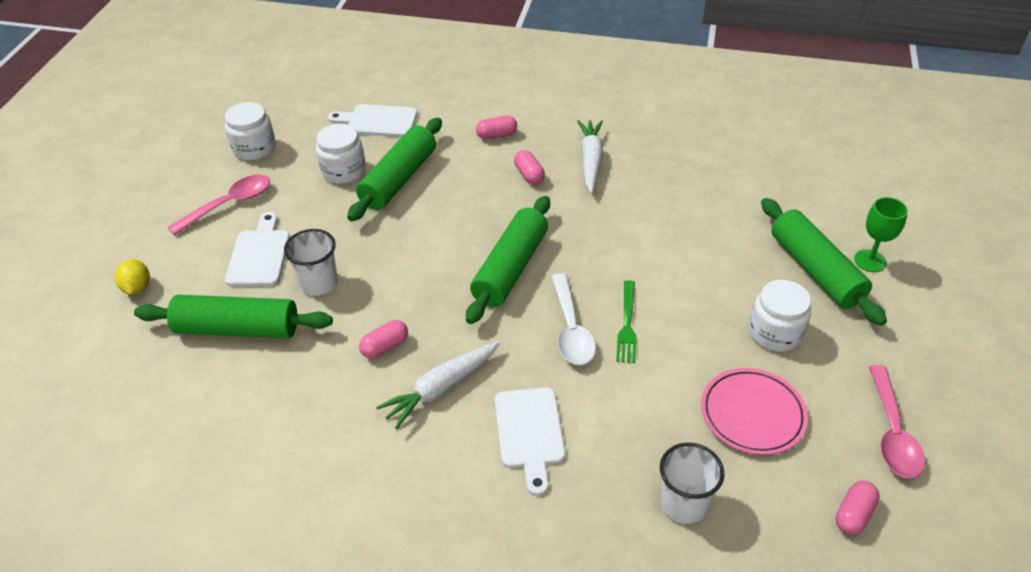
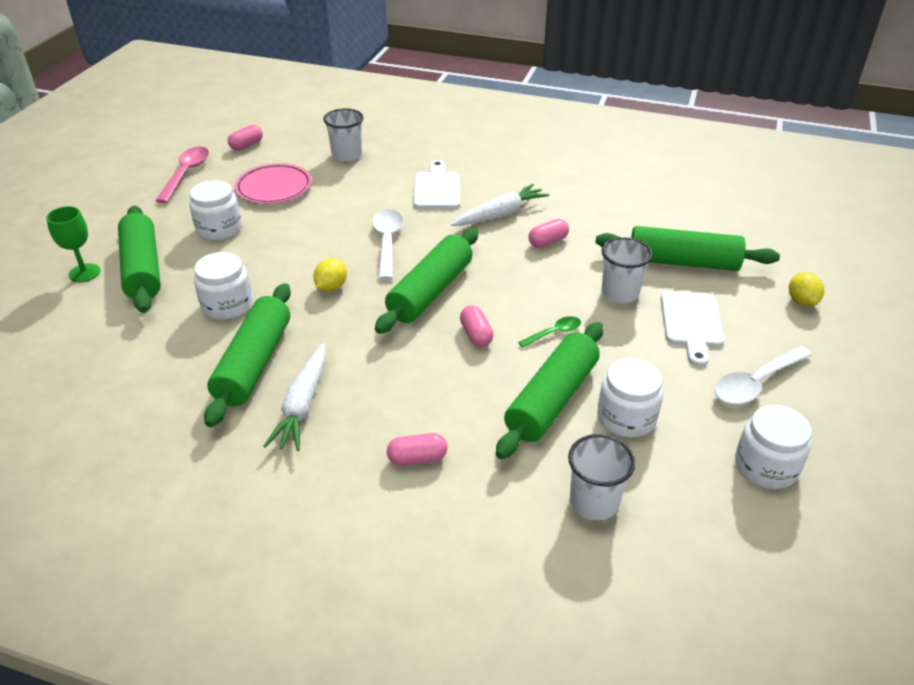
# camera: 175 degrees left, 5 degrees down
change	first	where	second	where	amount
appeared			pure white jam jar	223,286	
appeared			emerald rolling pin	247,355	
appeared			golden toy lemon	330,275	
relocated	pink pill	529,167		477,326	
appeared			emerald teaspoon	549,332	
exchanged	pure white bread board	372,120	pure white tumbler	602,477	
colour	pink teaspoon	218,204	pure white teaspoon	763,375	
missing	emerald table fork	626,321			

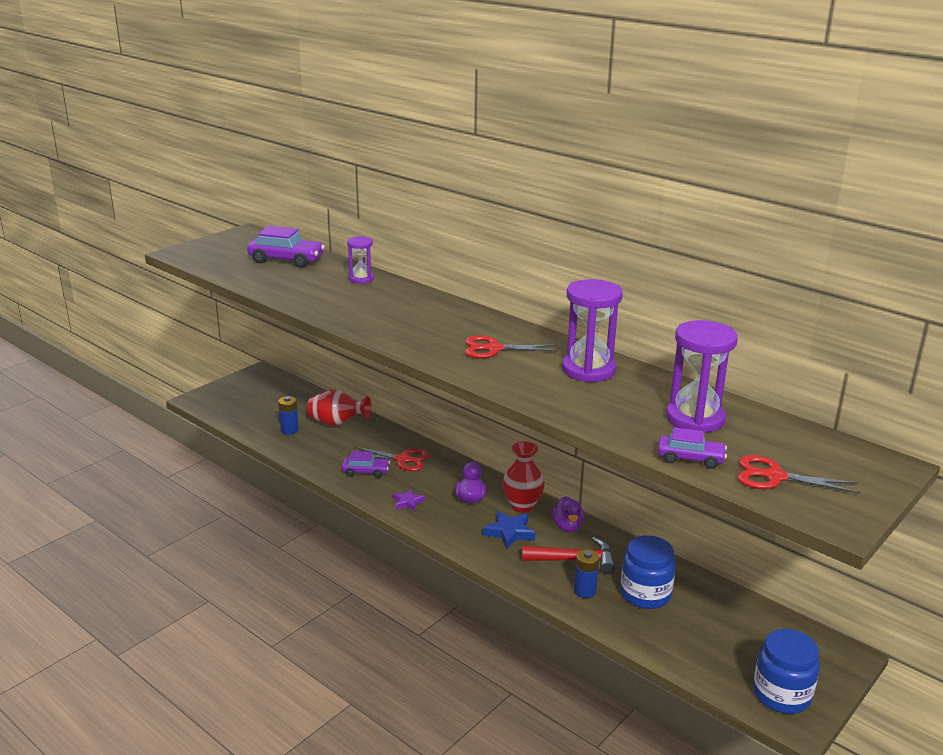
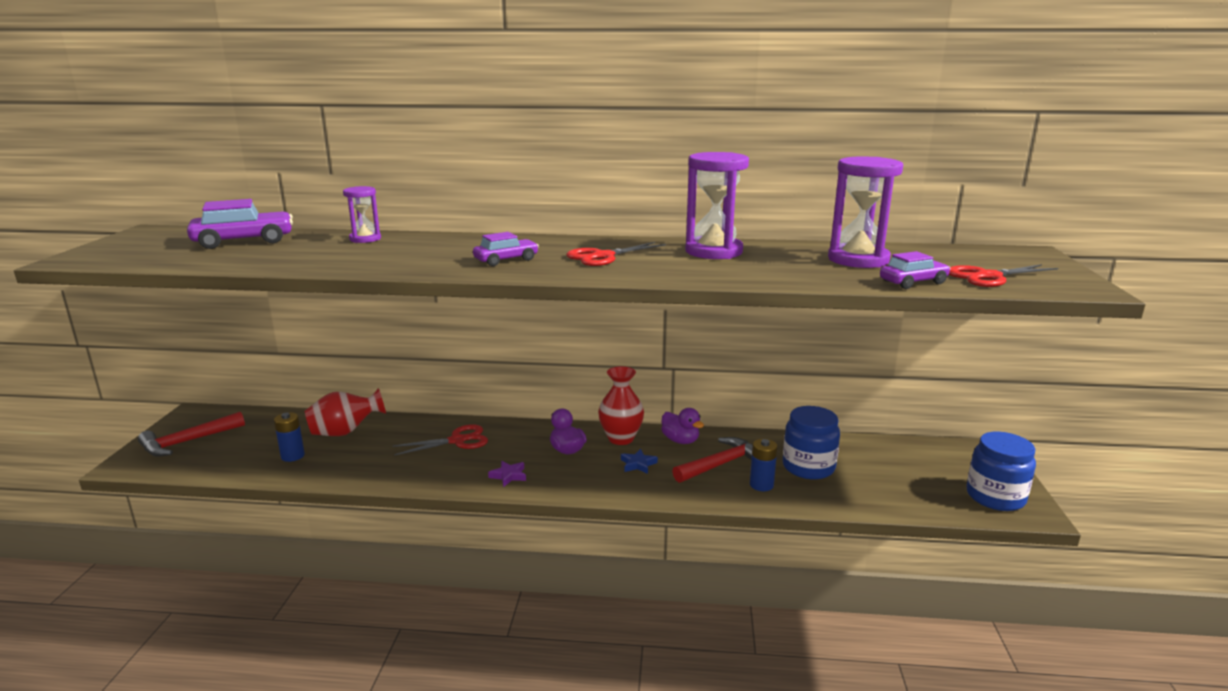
# camera: 35 degrees left, 5 degrees down
change	first	where	second	where	amount
appeared			red hammer	191,434	
relocated	royal purple car	366,464		506,249	
size	cobalt star shape	509,530		639,461	x0.65

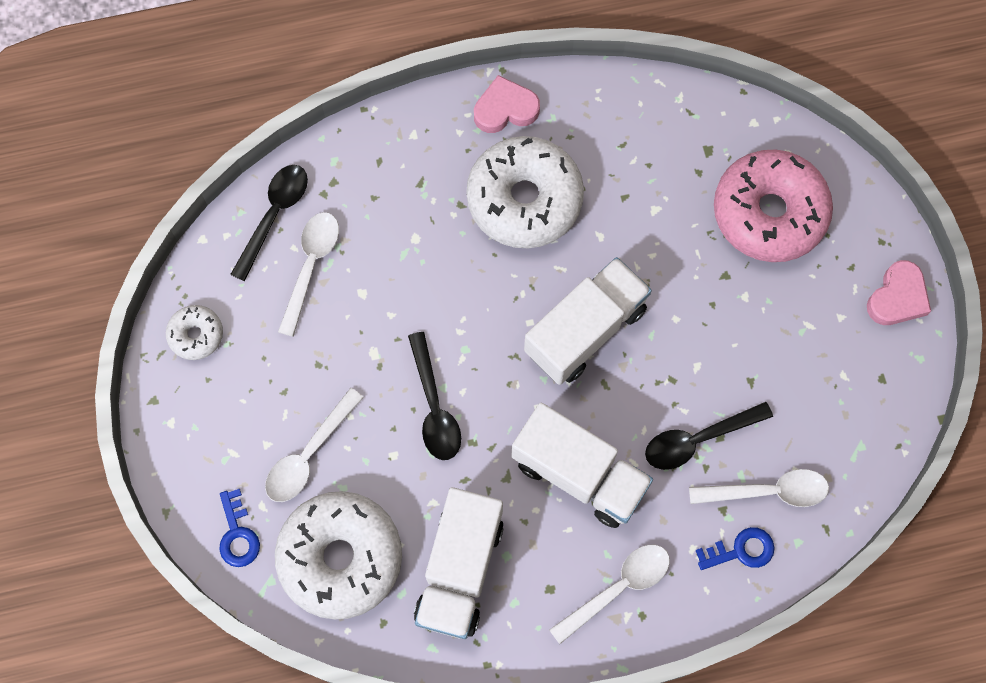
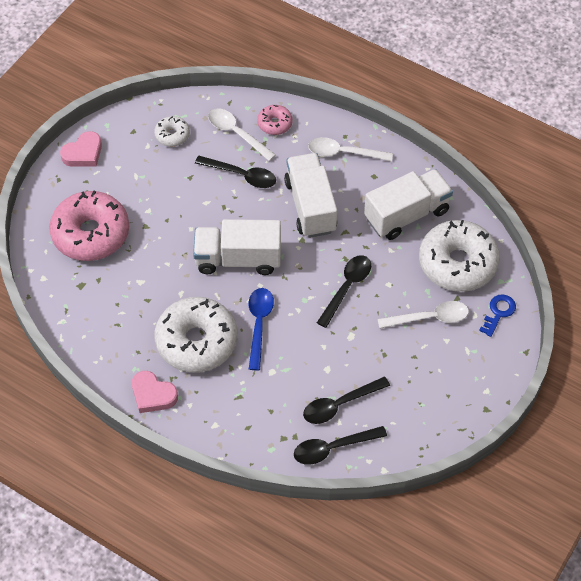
# camera: 135 degrees left, 15 degrees down
change	first	where	second	where	amount
spun	pink heart shape	899,292		81,149	150 degrees clockwise
relocated	pure white glazed donut	194,332		172,131	
appeared			cobalt teaspoon	261,329	
exchanged	cobalt latchkey	735,548	pink glazed donut	275,120	
colour	pure white teaspoon	308,274	black teaspoon	346,400	

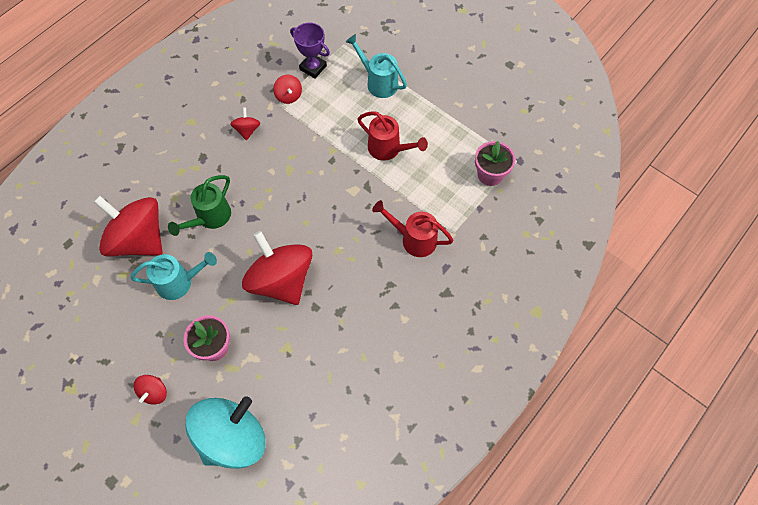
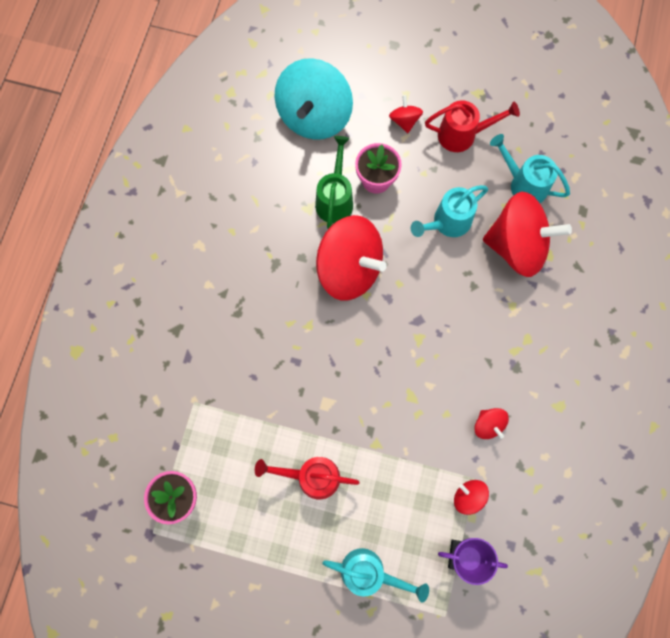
# camera: 155 degrees right, 10 degrees up
change	first	where	second	where	amount
relocated	emerald watering can	199,205		334,182	
relocated	red watering can	413,228		472,126	
appeared			turquoise watering can	530,168	

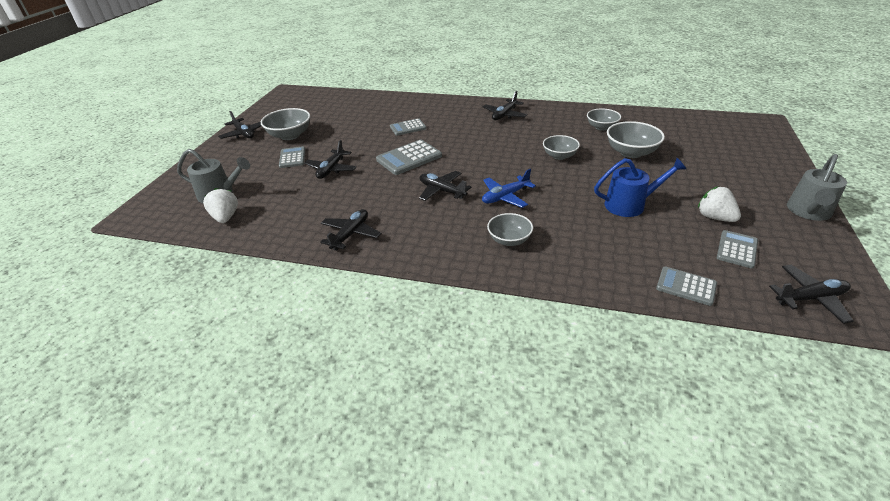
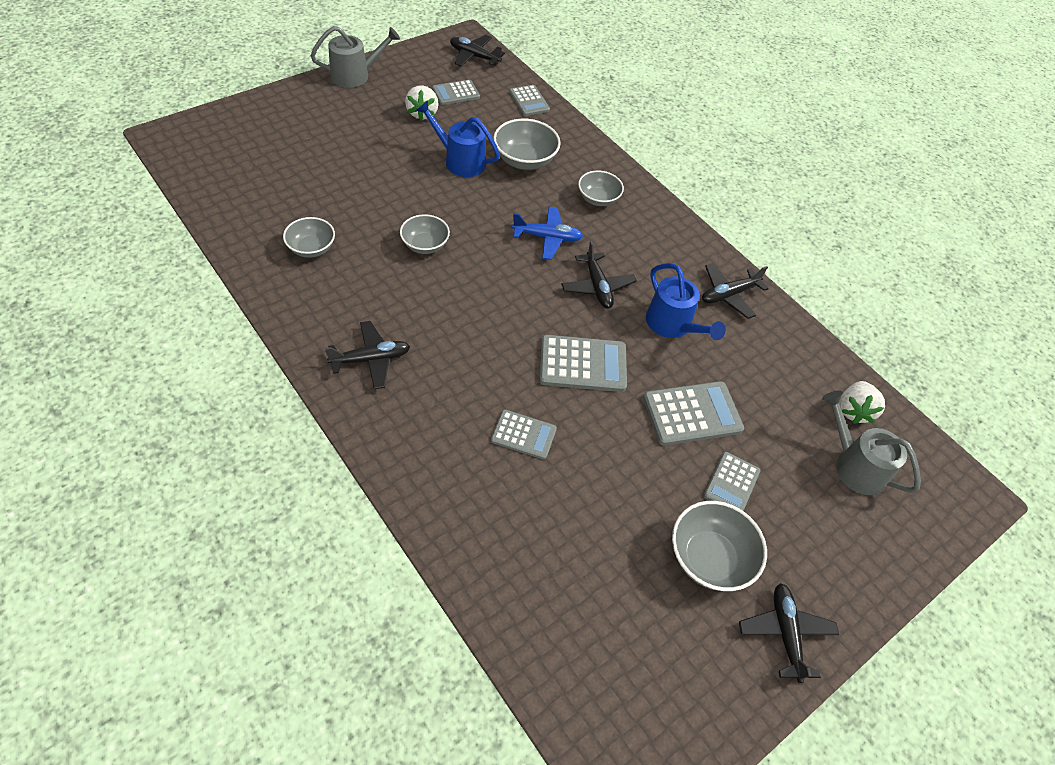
# camera: 150 degrees left, 15 degrees up
change	first	where	second	where	amount
relocated	gray deep dish	636,139		527,144	
exchanged	black aeroplane	330,159	gray pocket calculator	693,413	
appeared			cobalt watering can	686,301	

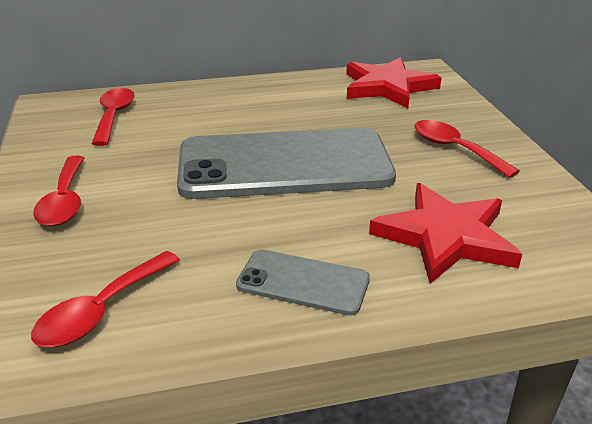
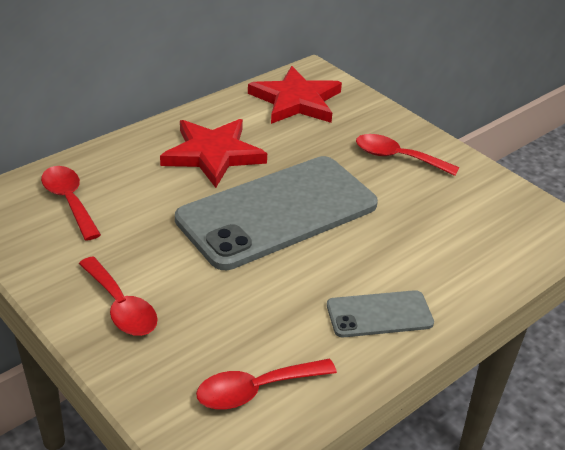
# camera: 30 degrees left, 5 degrees up
change	first	where	second	where	amount
relocated	red star shape	445,233		213,153	
spun	red teaspoon	105,299		266,384	60 degrees clockwise

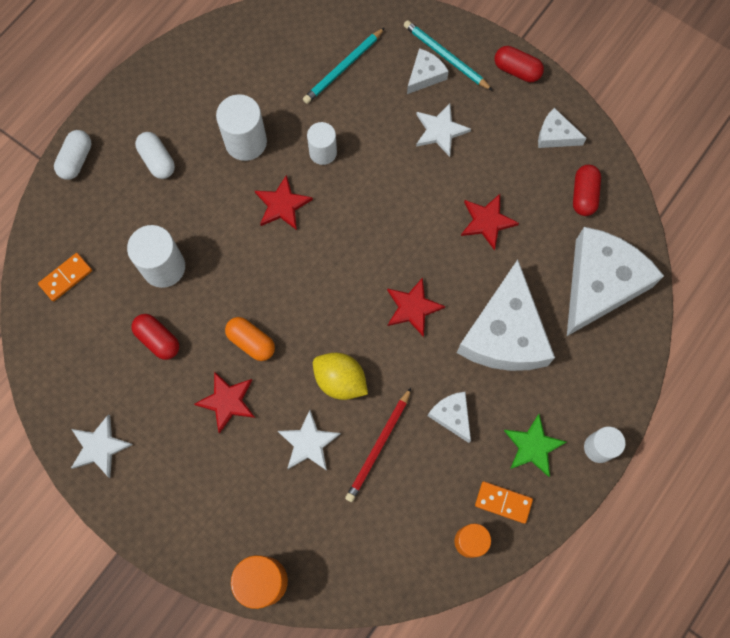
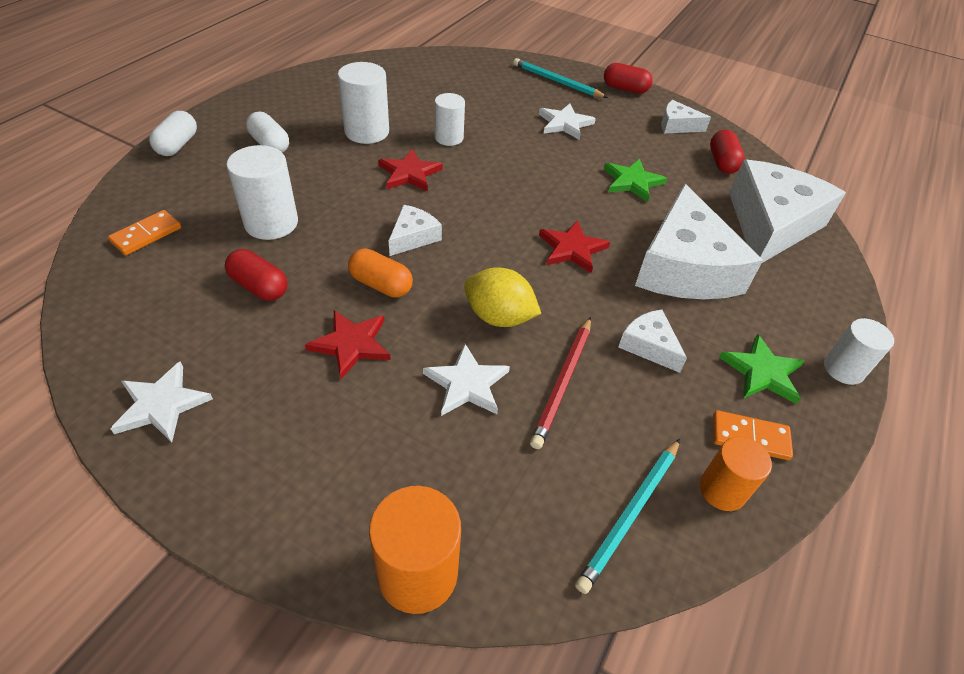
# camera: 10 degrees left, 25 degrees down
change	first	where	second	where	amount
relocated	pure white cheese	428,71		415,230	
relocated	turquoise pencil	343,66		627,516	
colour	red star shape	490,222	emerald star shape	635,180	

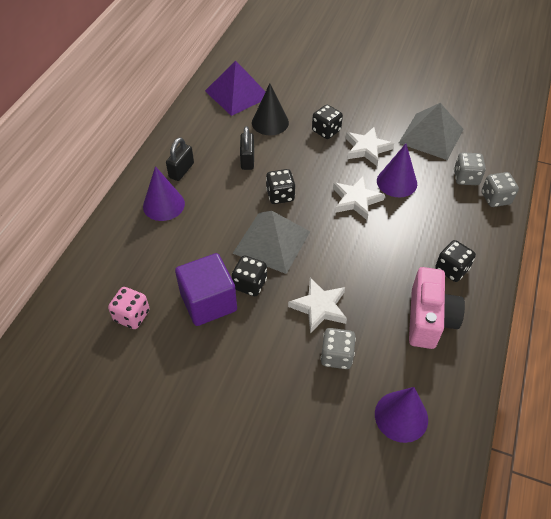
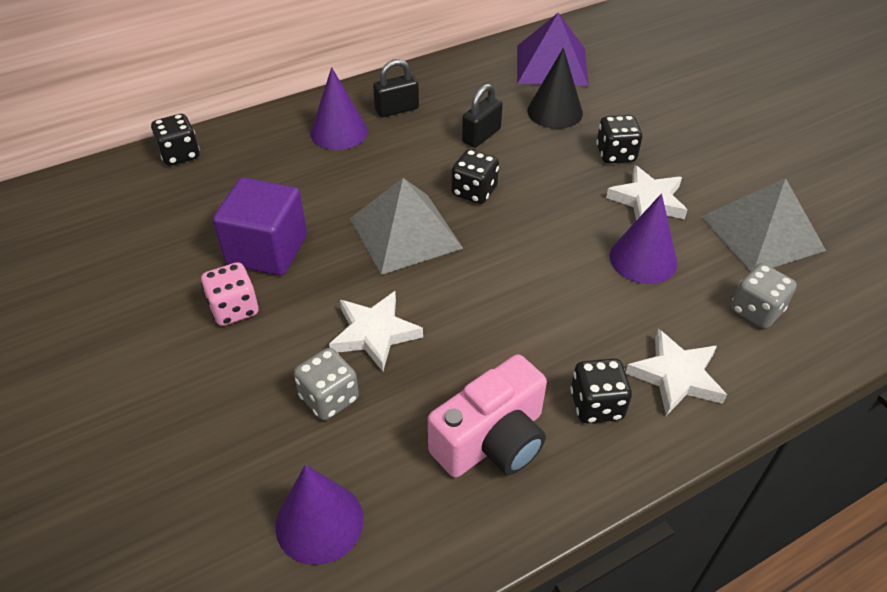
# camera: 40 degrees right, 5 degrees down
change	first	where	second	where	amount
relocated	black die	249,276		175,140	
relocated	pink die	129,308		230,294	
relocated	pure white star shape	359,198		676,372	
missing	gray die	500,189			

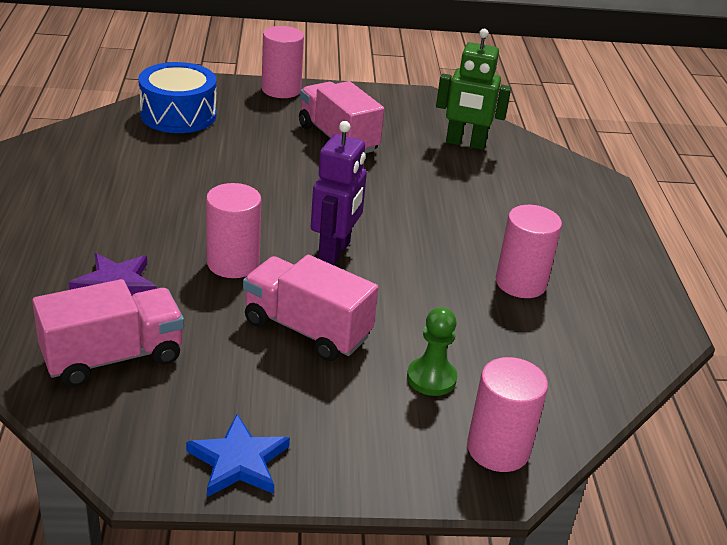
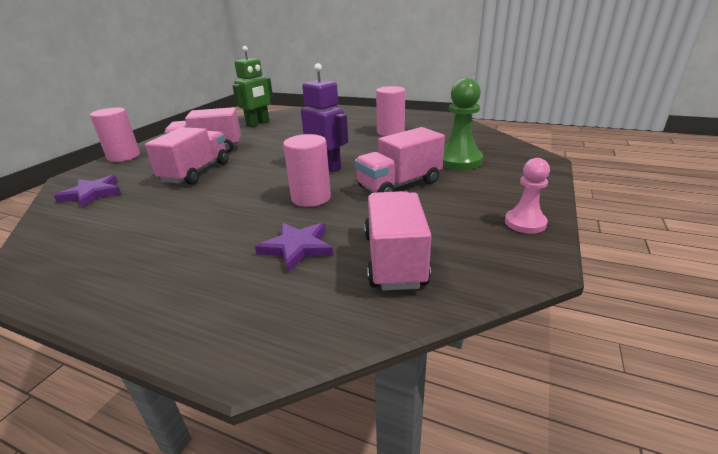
# camera: 60 degrees left, 5 degrees down
change	first	where	second	where	amount
exchanged	cobalt toy drum	177,97	royal purple star shape	87,191	
appeared			pink toy truck	187,156	
size	emerald game pawn	432,351		463,124	x1.58
exchanged	cobalt star shape	238,455	pink game pawn	527,196	
missing	pink solid cylinder	507,414			

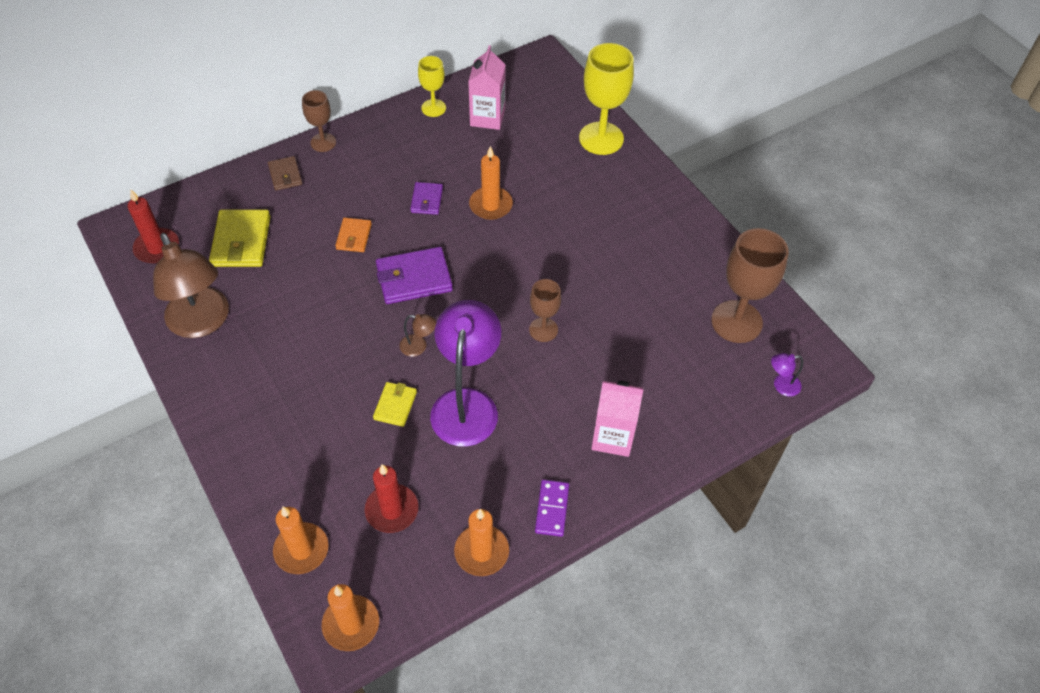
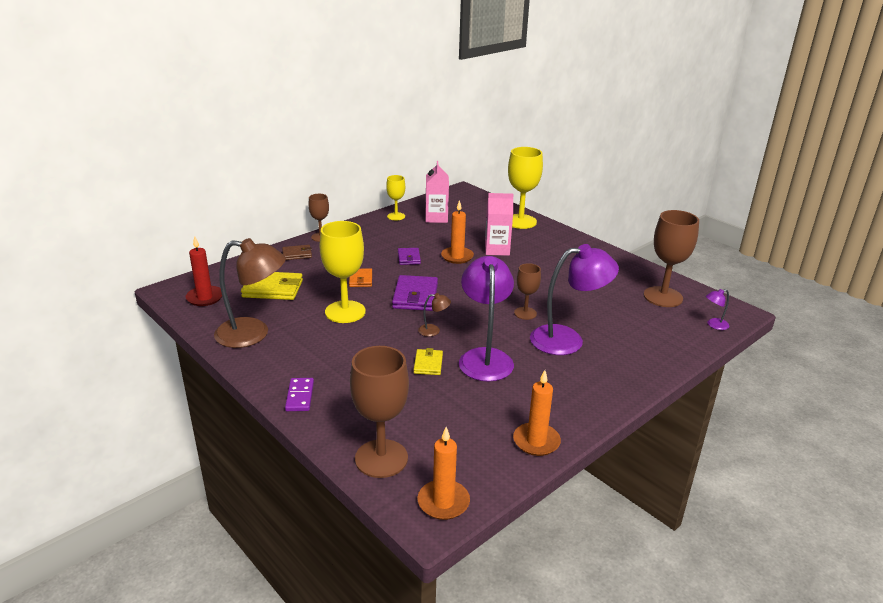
# camera: 10 degrees left, 25 degrees down
change	first	where	second	where	amount
spun	dark brown reading lamp	191,285		250,293	45 degrees counterclockwise
spun	golden wallet	240,238		272,286	75 degrees counterclockwise
spun	dark brown wallet	285,173		297,252	75 degrees counterclockwise
relocated	royal purple domino	552,508		299,394	
appeared			golden wine glass	343,272	
exchanged	orange-coloured wax candle	301,540	dark brown wine glass	379,412	
spun	royal purple wallet	414,275		415,293	60 degrees counterclockwise
relocated	pink carton	617,419		499,224	
appeared			royal purple reading lamp	574,299	
missing	red wax candle	392,498			

